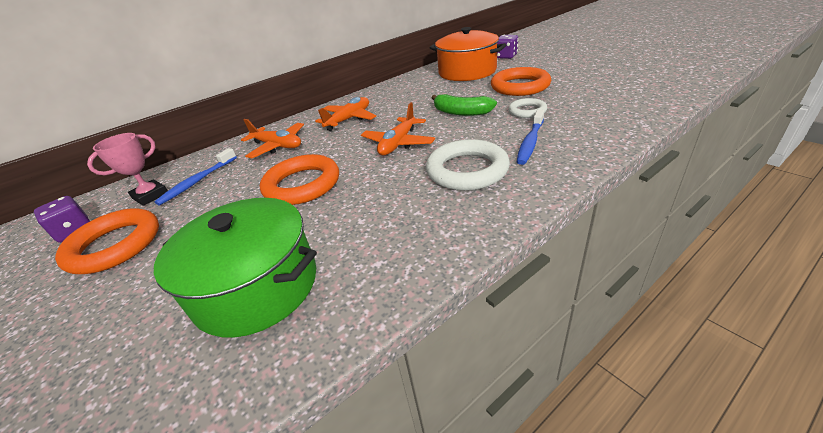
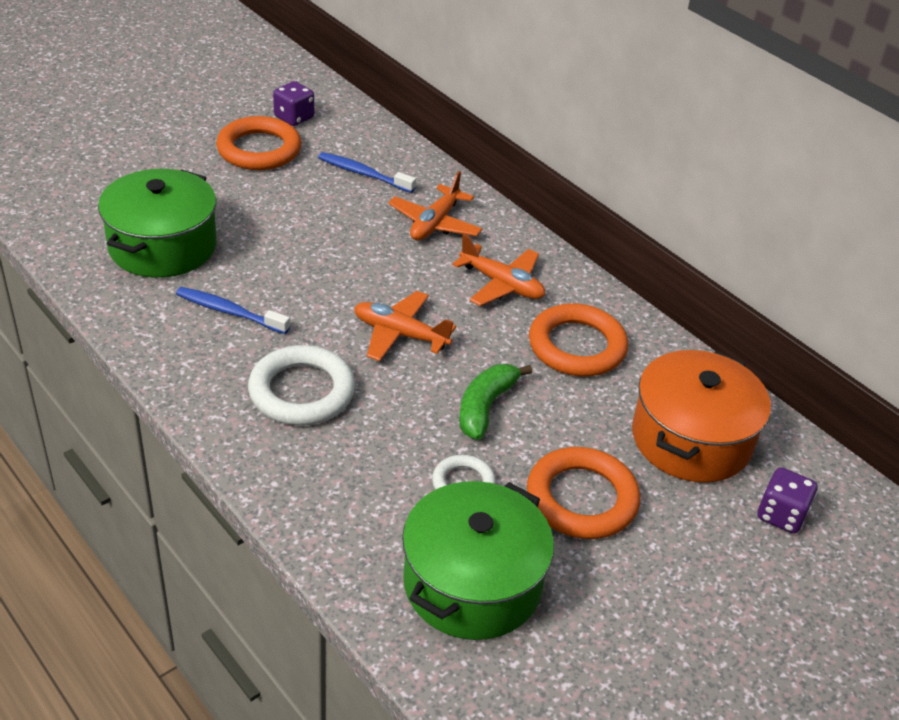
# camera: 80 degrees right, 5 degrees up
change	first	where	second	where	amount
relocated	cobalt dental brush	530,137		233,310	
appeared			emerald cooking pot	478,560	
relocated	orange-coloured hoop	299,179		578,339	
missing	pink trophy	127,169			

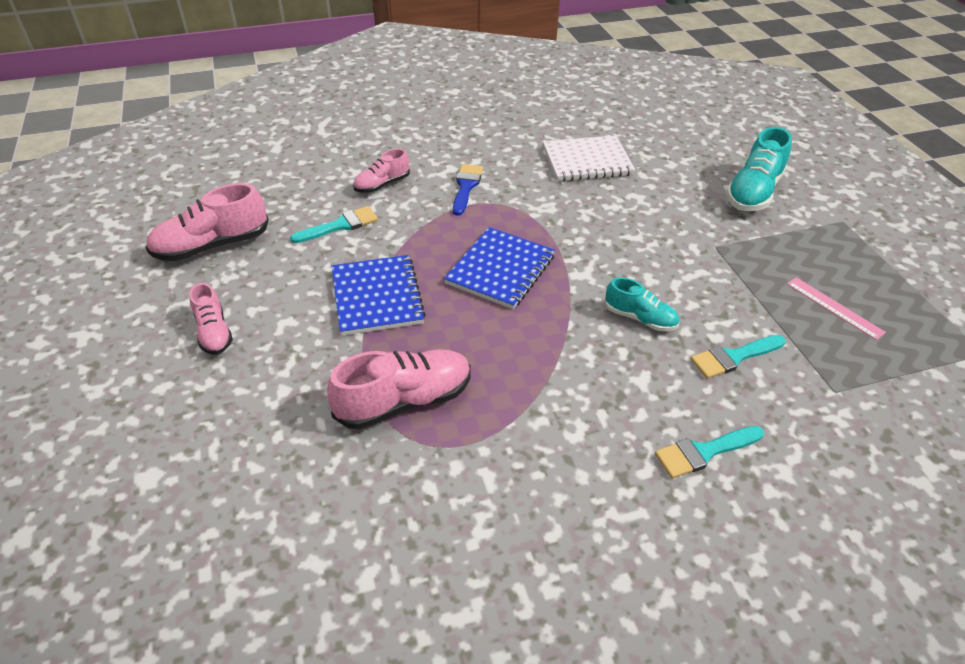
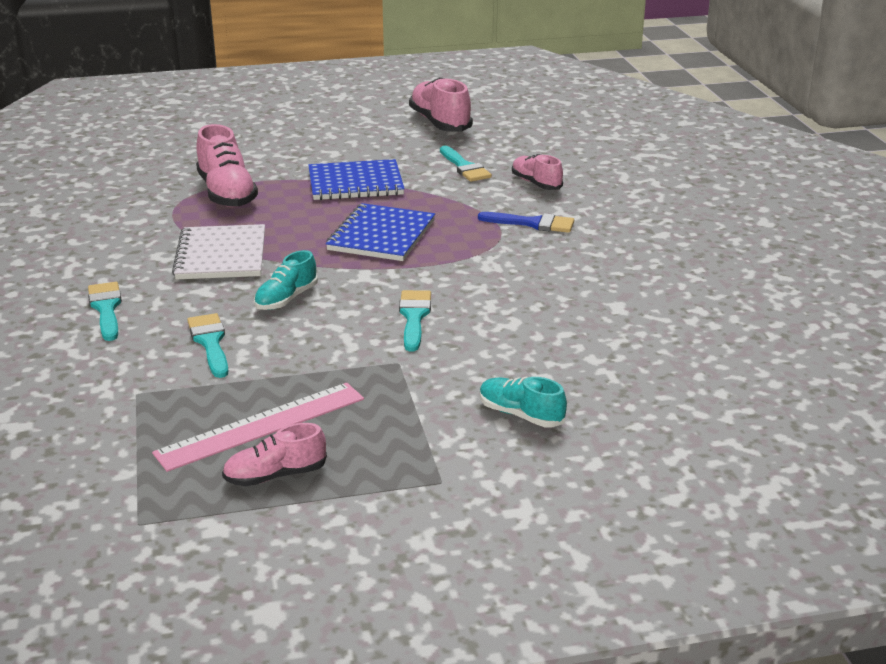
# camera: 95 degrees right, 15 degrees down
change	first	where	second	where	amount
size	pink measuring stick	836,308		258,427	x1.65
relocated	pure white notepad	589,158		218,252	
relocated	pink shoe	211,319		274,454	
spun	cobalt notepad	499,268		380,232	75 degrees clockwise
appeared			turquoise paint brush	415,321	
size	turquoise shoe	759,169		523,402	x0.60

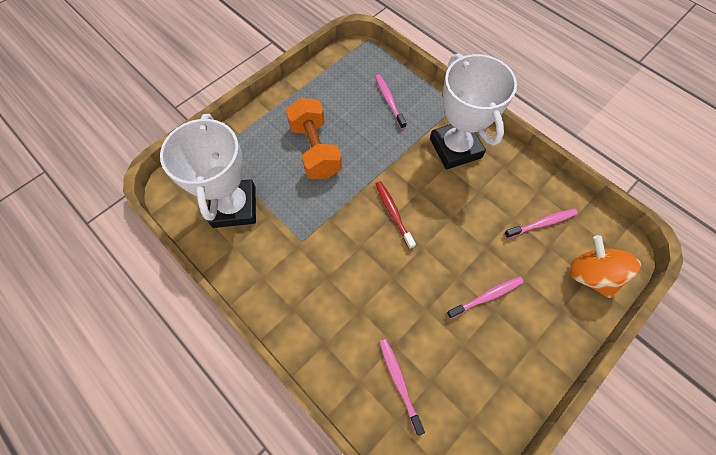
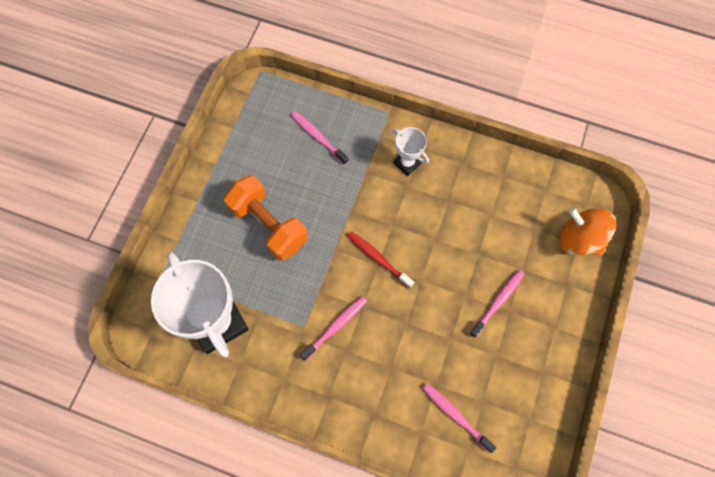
# camera: 25 degrees left, 5 degrees up
change	first	where	second	where	amount
relocated	pink dental brush	541,224		333,328	
size	pure white trophy	473,111		410,151	x0.48

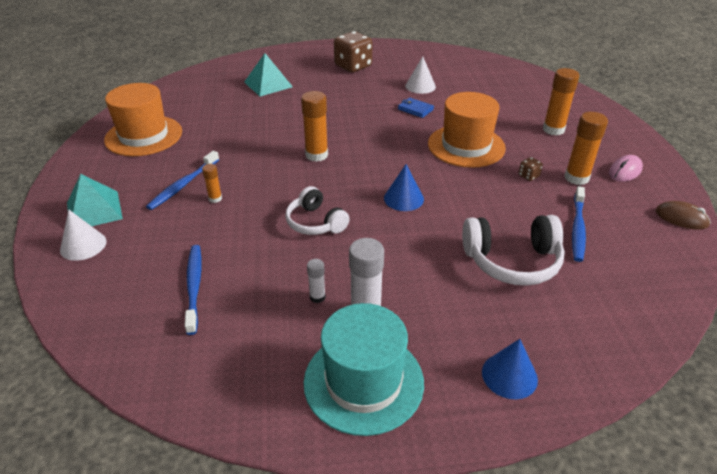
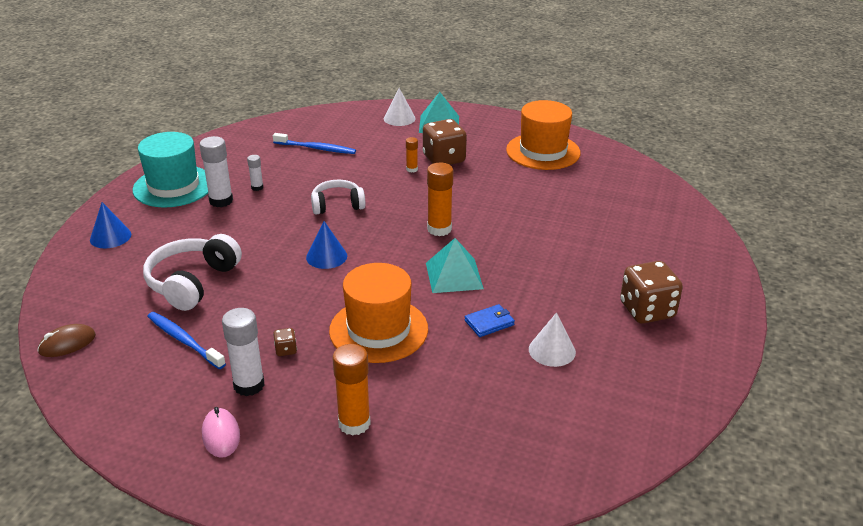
# camera: 115 degrees right, 5 degrees down
change	first	where	second	where	amount
relocated	dark brown mouse	683,215		66,340	
colour	orange-coloured stick of glue	586,148	pure white stick of glue	243,352	
exchanged	cobalt dental brush	183,180	dark brown die	445,142	
relocated	turquoise solid pyramid	268,74		455,265	

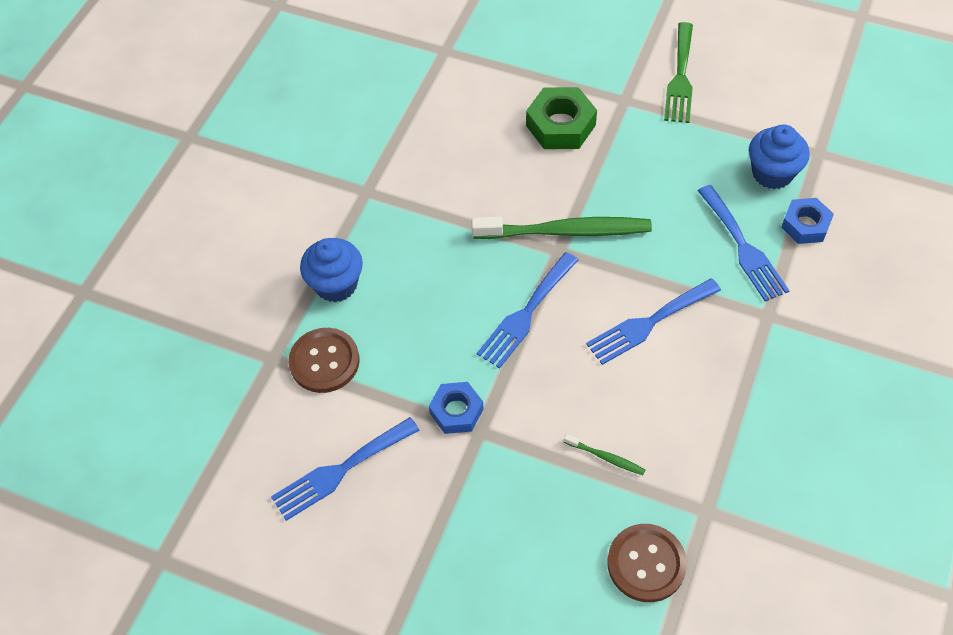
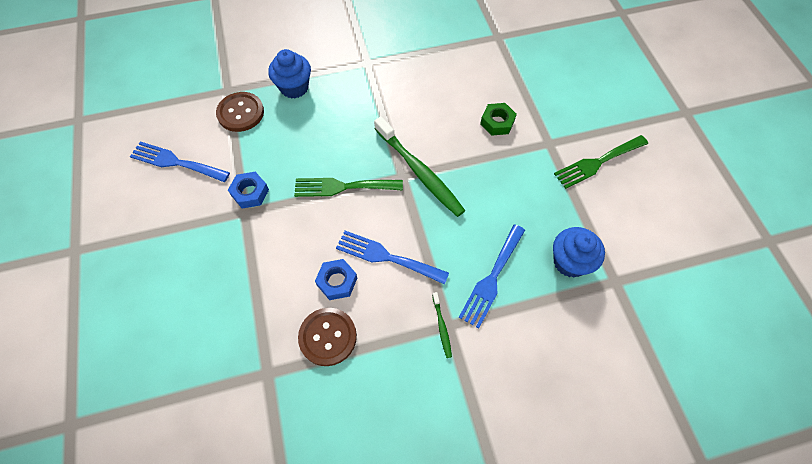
# camera: 50 degrees right, 5 degrees up
change	first	where	second	where	amount
colour	cobalt table fork	527,310	emerald table fork	348,187	
relocated	dark brown shirt button	647,563		327,337	
relocated	cobalt hexagon nut	807,221		336,279	
relocated	emerald dental brush	604,454		442,325	
size	emerald hexagon nut	561,118		498,119	x0.66

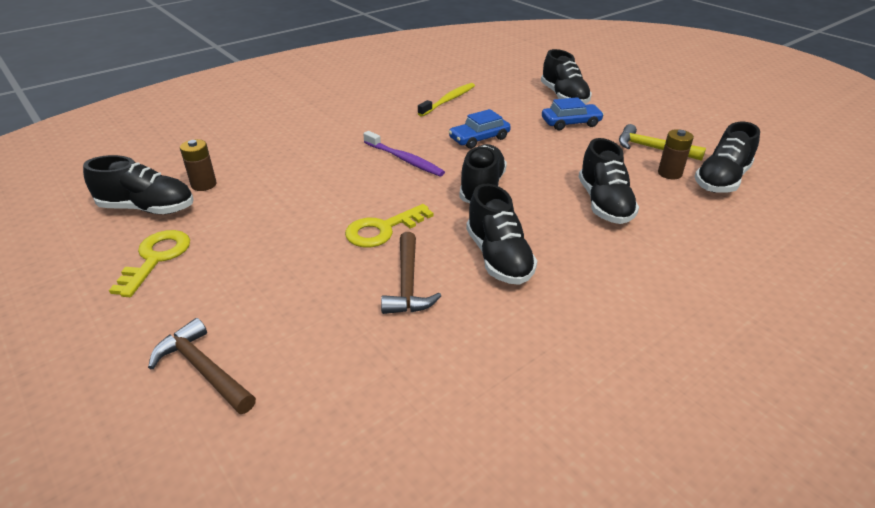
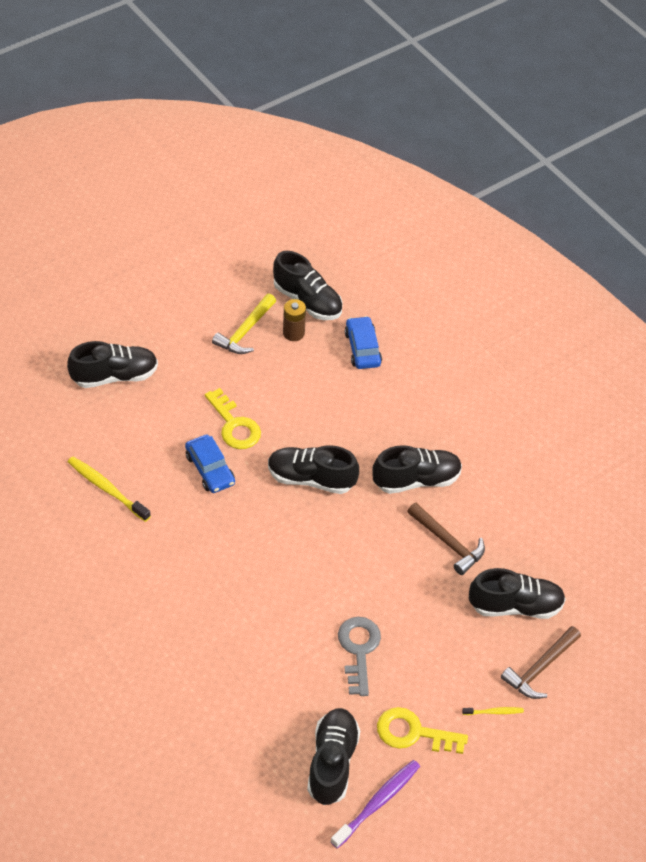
# camera: 90 degrees left, 15 degrees up
change	first	where	second	where	amount
relocated	golden latchkey	389,225		233,418	
relocated	royal purple dental brush	404,153		375,804	
appeared			gray latchkey	359,656	
relocated	cobalt car	573,113		363,342	
spun	dark brown hammer	411,273		446,539	45 degrees clockwise
appeared			golden dental brush	493,711	
relocated	black shoe	609,181		517,593	
missing	dark brown AA battery	198,165			

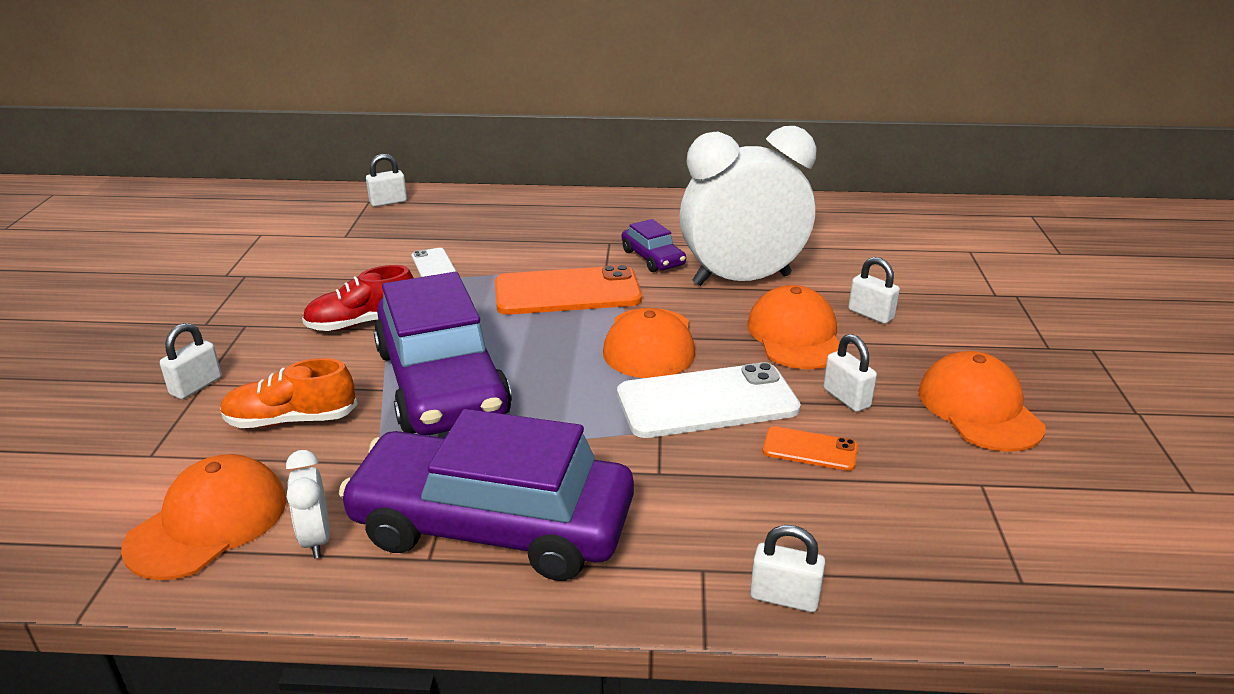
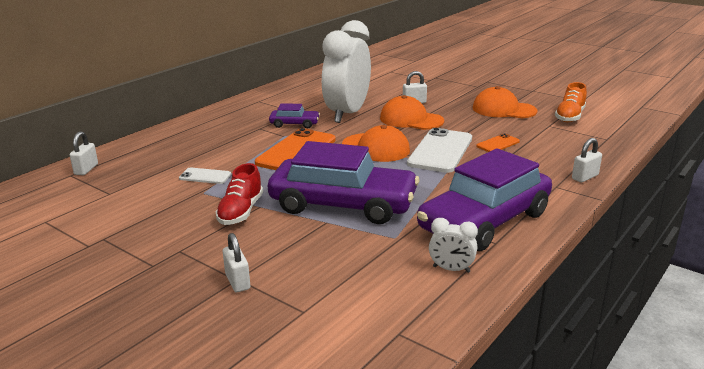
# camera: 55 degrees left, 5 degrees down
change	first	where	second	where	amount
relocated	orange-coloured shoe	289,393		571,102	
missing	orange-coloured peaked cap	203,517			
missing	pure white small lock	850,373			

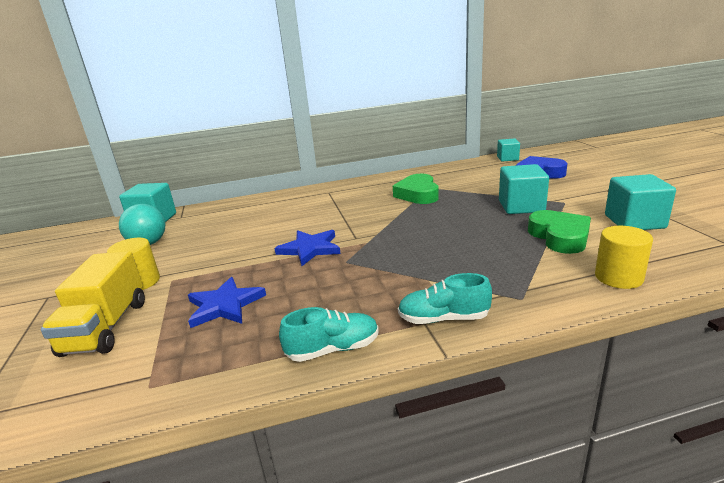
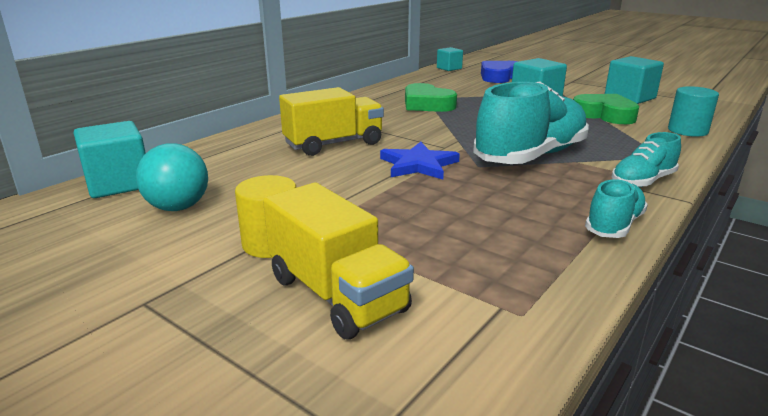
# camera: 40 degrees left, 0 degrees up
change	first	where	second	where	amount
appeared			golden toy truck	331,121	
appeared			turquoise shoe	531,123	
colour	golden solid cylinder	624,257	turquoise solid cylinder	693,111	
missing	cobalt star shape	227,302			

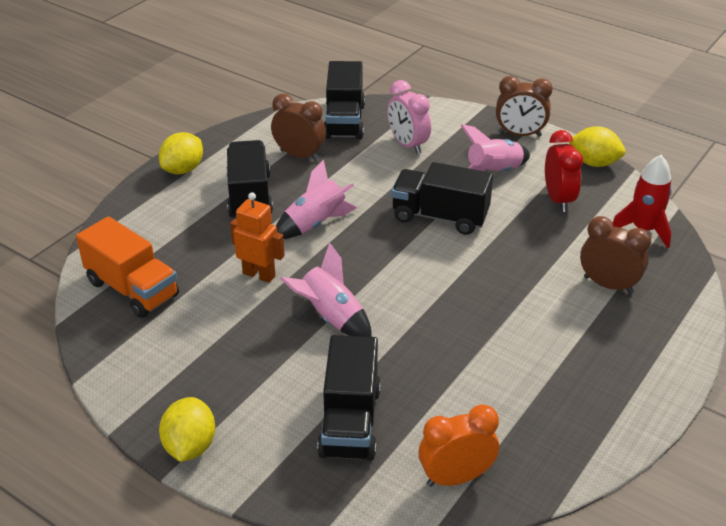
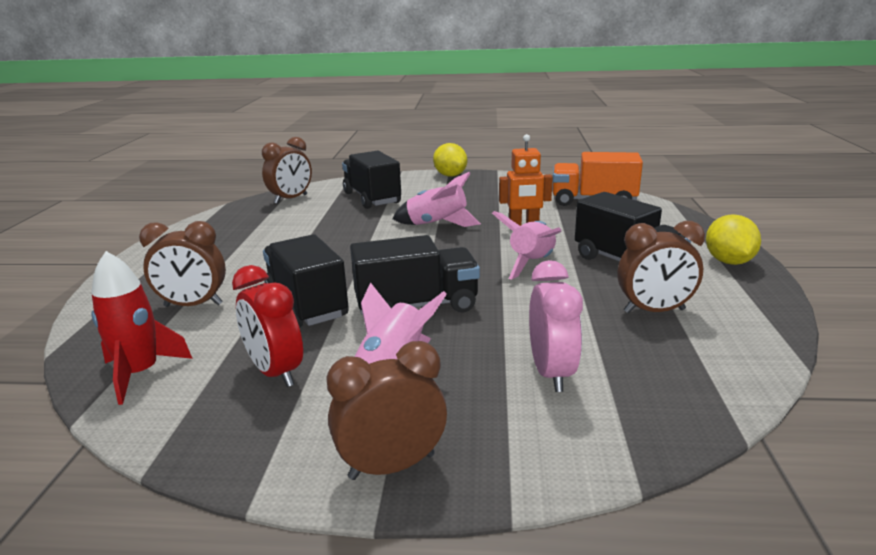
# camera: 150 degrees right, 15 degrees down
change	first	where	second	where	amount
colour	orange-coloured clock	458,445	dark brown clock	287,170	
relocated	black toy truck	344,100		305,281	
spun	pink clock	409,117		556,326	60 degrees clockwise
missing	golden toy lemon	597,146			

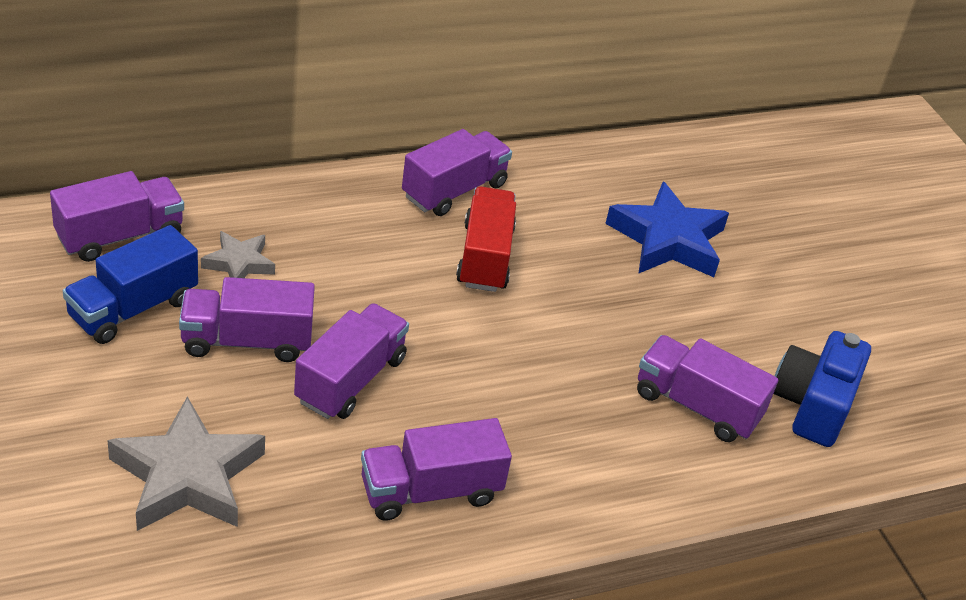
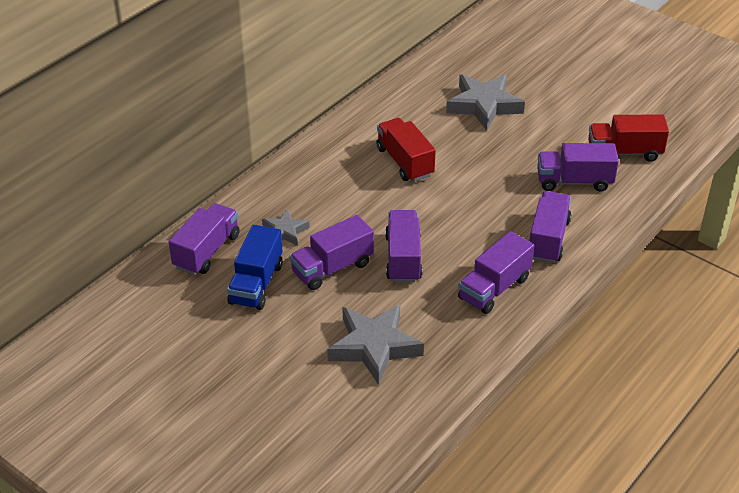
# camera: 25 degrees left, 0 degrees up
change	first	where	second	where	amount
colour	cobalt star shape	667,229	gray star shape	485,102	
relocated	royal purple toy truck	457,172		550,227	
exchanged	cobalt photo camera	822,389	red toy truck	628,138	

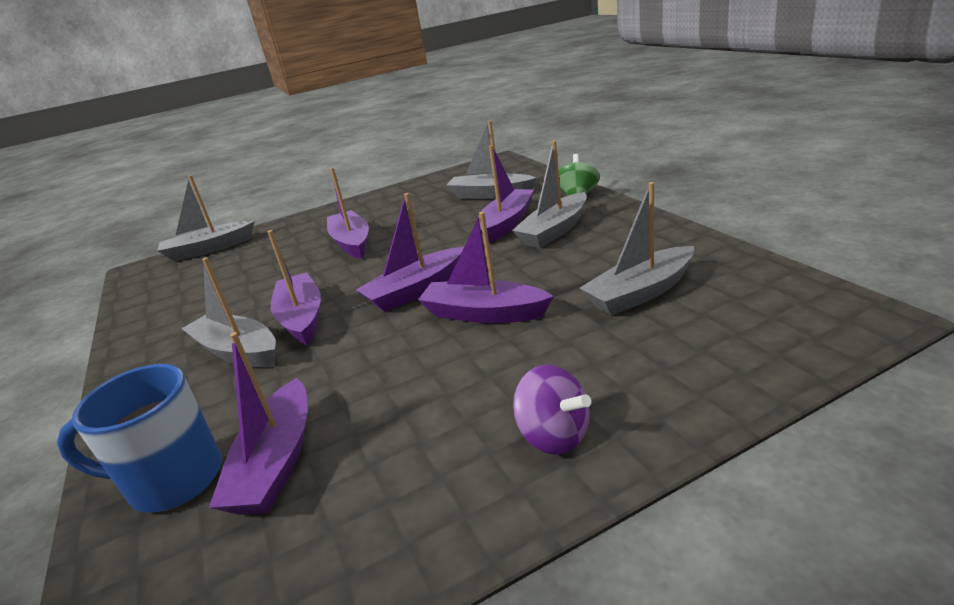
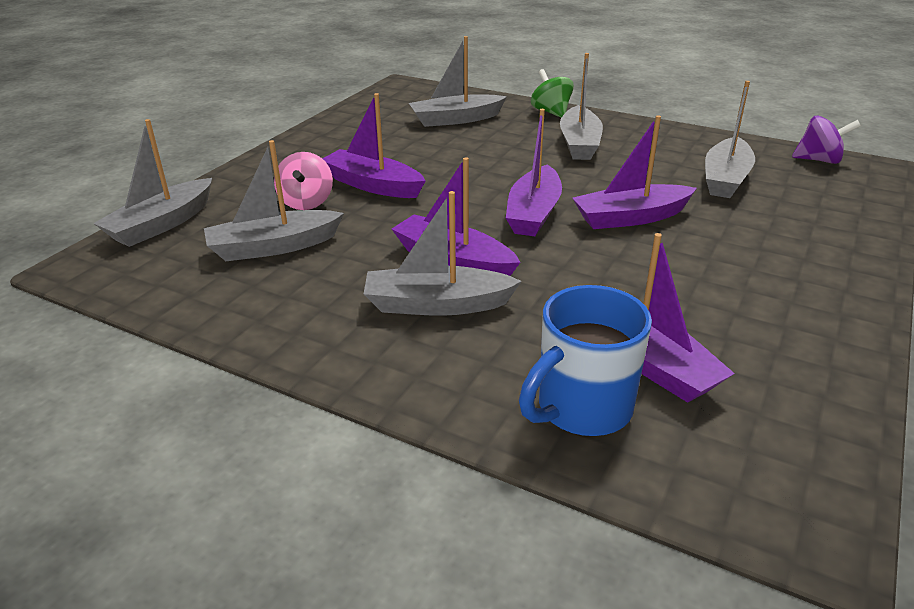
# camera: 40 degrees left, 5 degrees up
change	first	where	second	where	amount
appeared			gray boat	274,200	
appeared			pink toy top	303,181	
relocated	royal purple toy top	552,410		826,140	
missing	royal purple boat	506,194			

